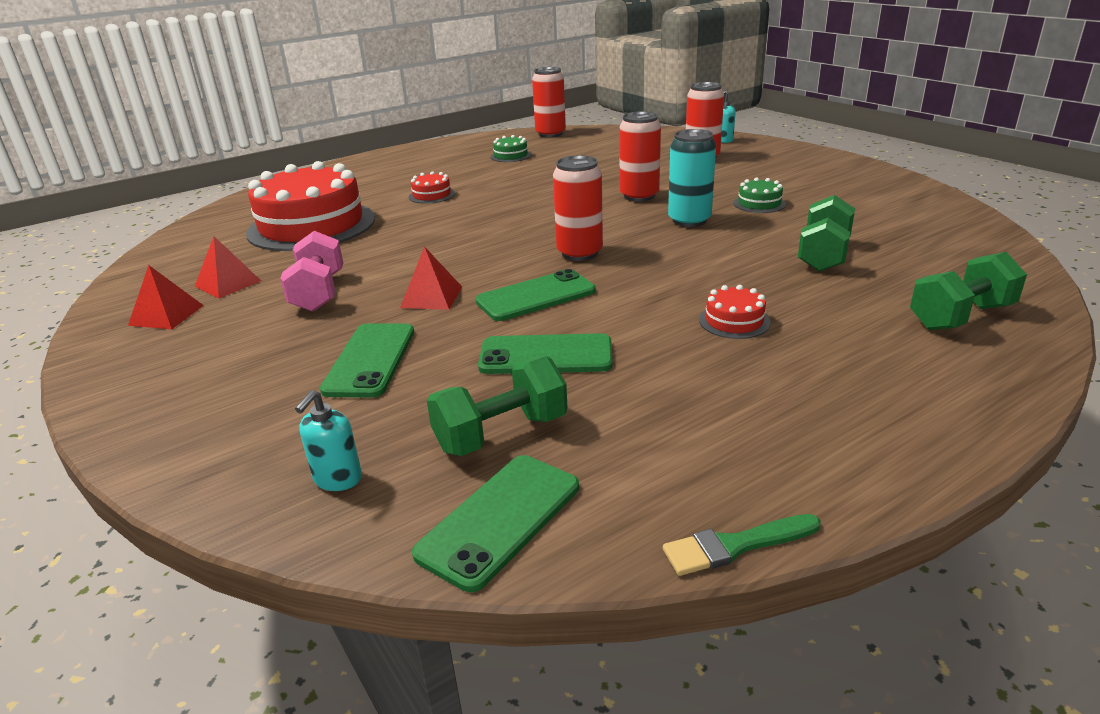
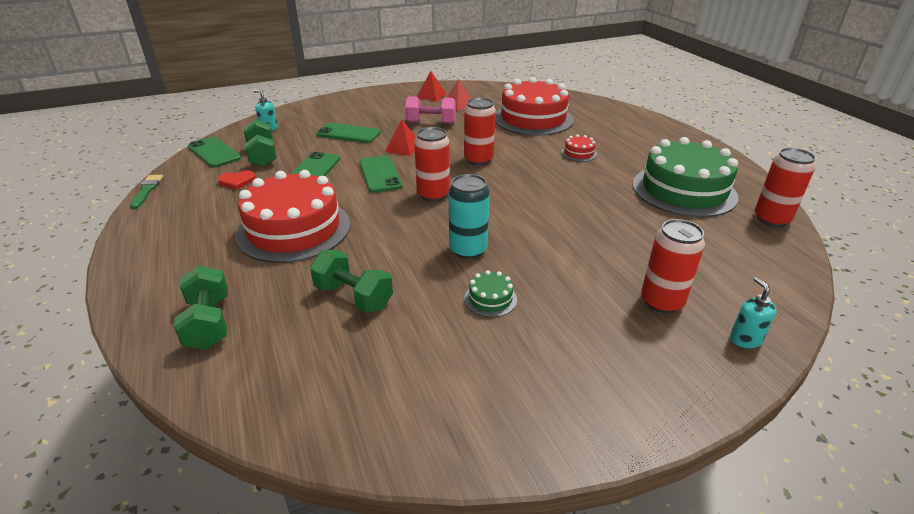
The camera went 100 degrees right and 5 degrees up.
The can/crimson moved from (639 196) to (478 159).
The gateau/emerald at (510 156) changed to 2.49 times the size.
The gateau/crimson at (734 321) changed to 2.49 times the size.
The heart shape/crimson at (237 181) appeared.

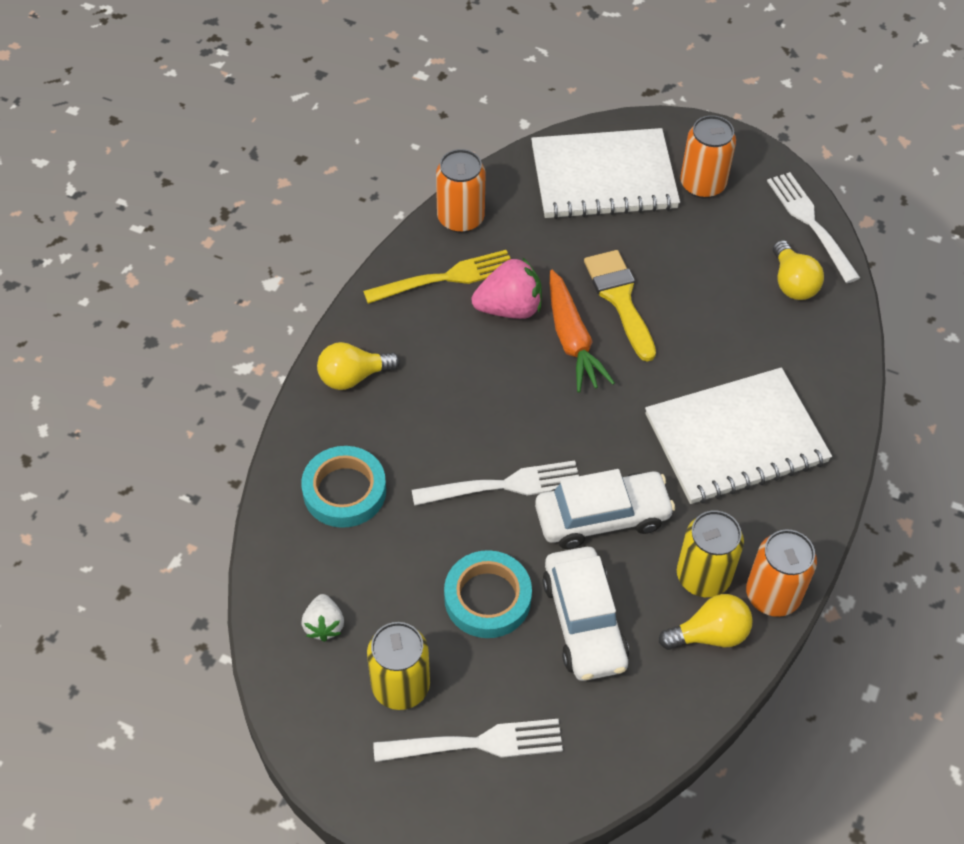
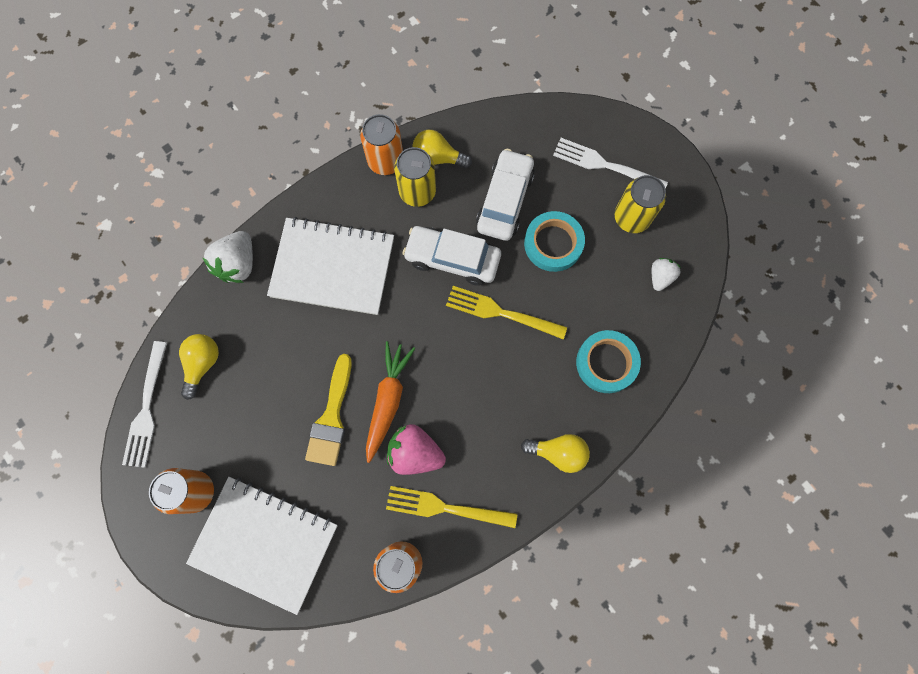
The camera went 150 degrees left and 20 degrees up.
The fork/white at (502 486) became the fork/bright yellow at (502 313).
The toy strawberry/white at (237 264) appeared.

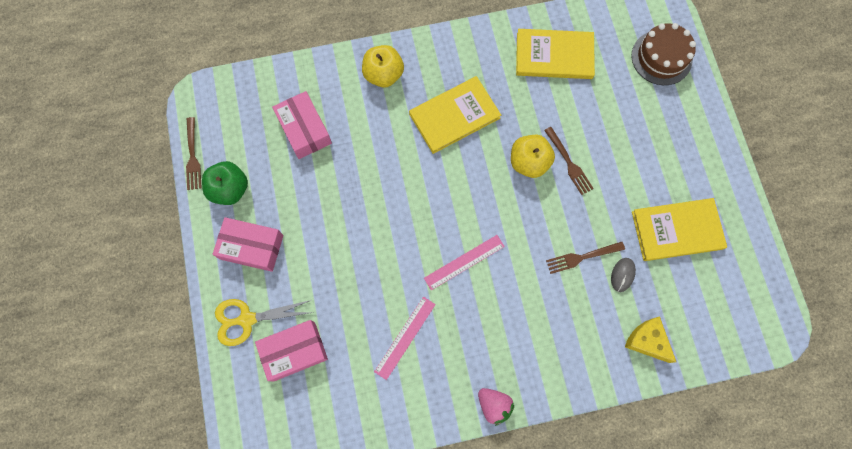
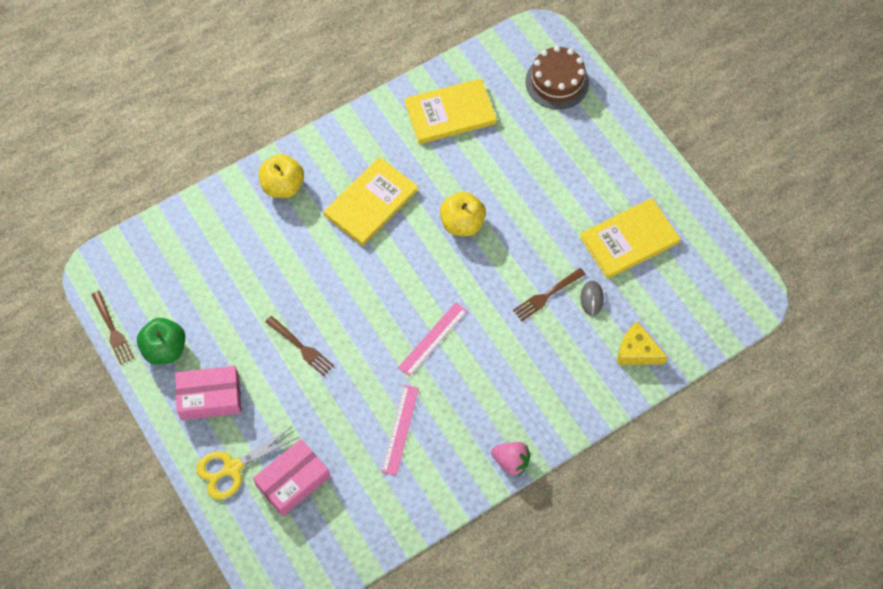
The camera went 20 degrees left and 10 degrees down.
The package/rosy at (304 129) disappeared.
The fork/brown moved from (569 163) to (301 347).

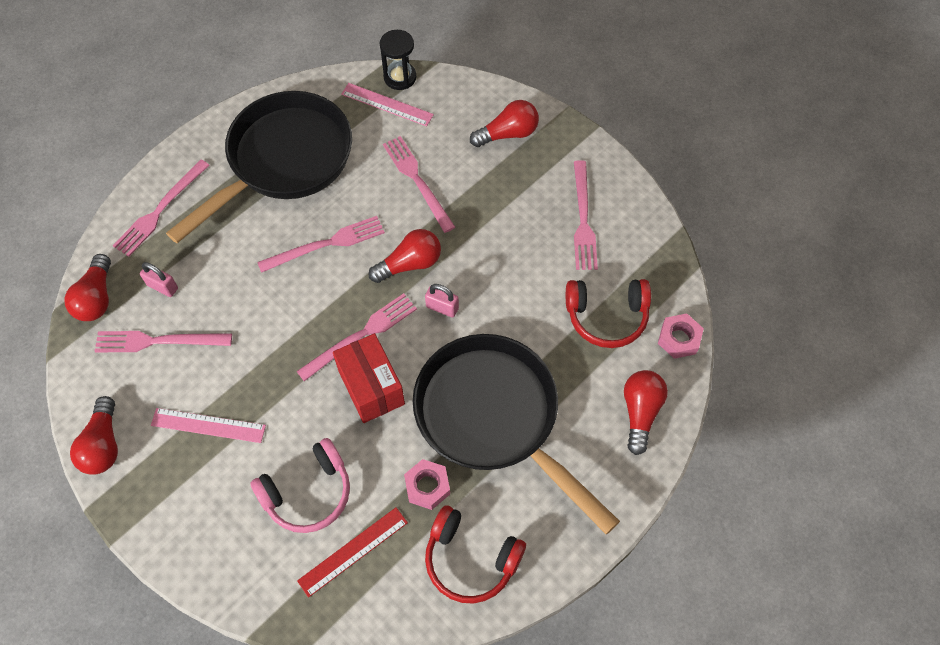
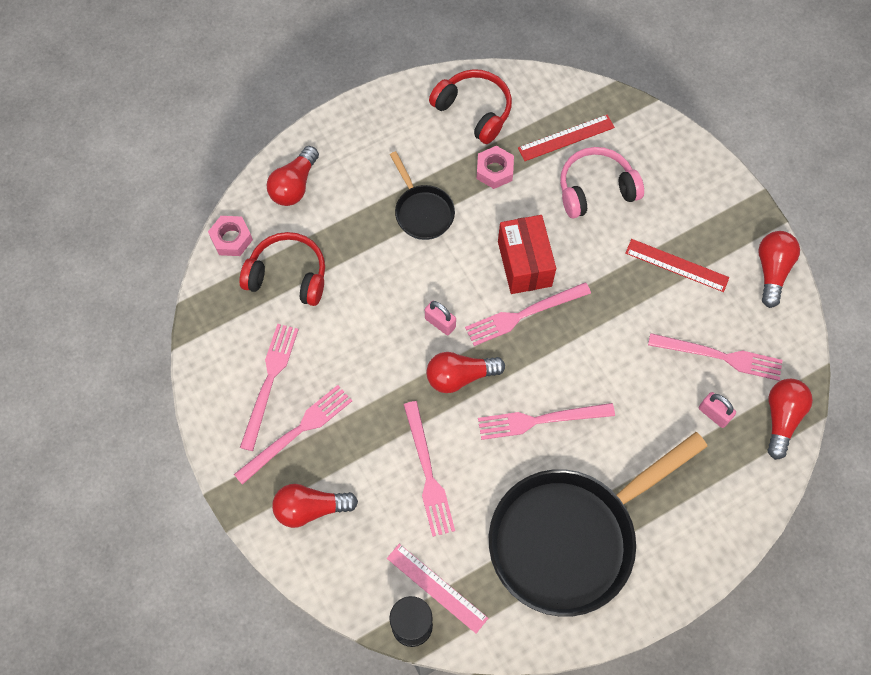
The camera went 165 degrees left and 5 degrees up.
The fork/rosy moved from (160 210) to (297 432).
The pan/jet-black at (493 417) changed to 0.46 times the size.
The ruler/rosy at (208 425) became the ruler/crimson at (677 265).

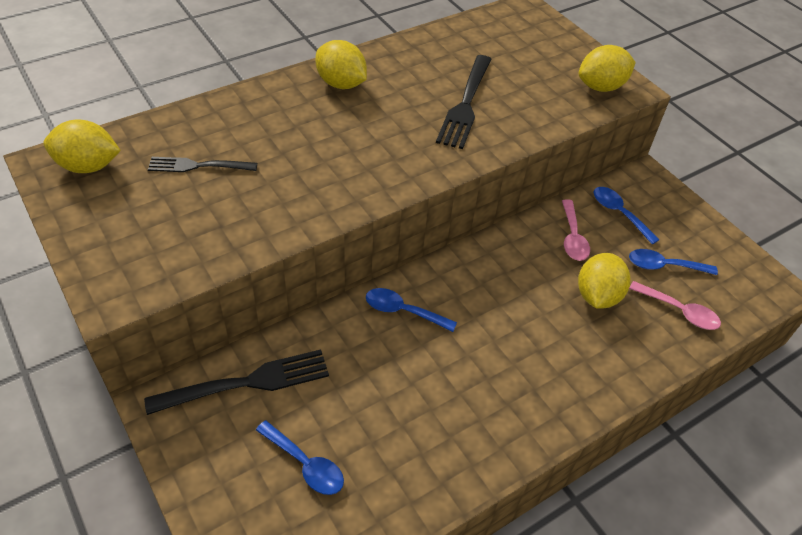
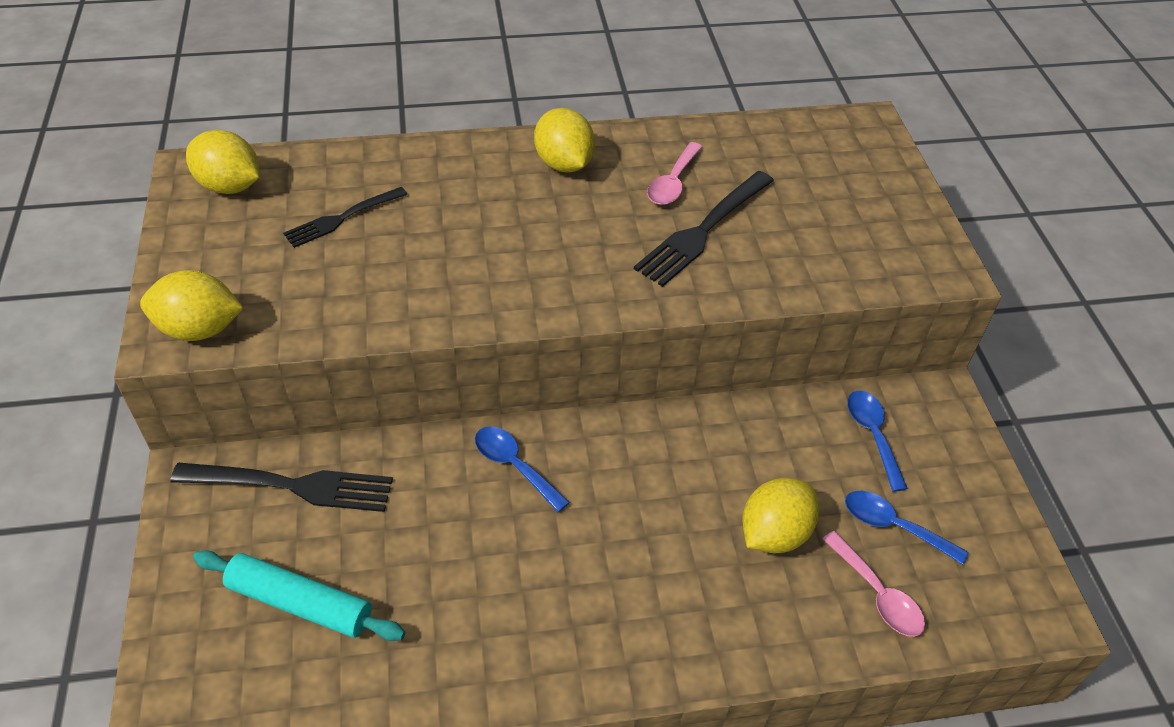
The camera went 25 degrees right and 0 degrees up.
The lemon/bright yellow moved from (601 87) to (199 329).
The fork/jet-black at (198 166) turned 60 degrees counterclockwise.
The teaspoon/rosy moved from (573 237) to (673 183).
The teaspoon/royal blue at (305 464) was replaced by the dough roller/aqua at (300 603).

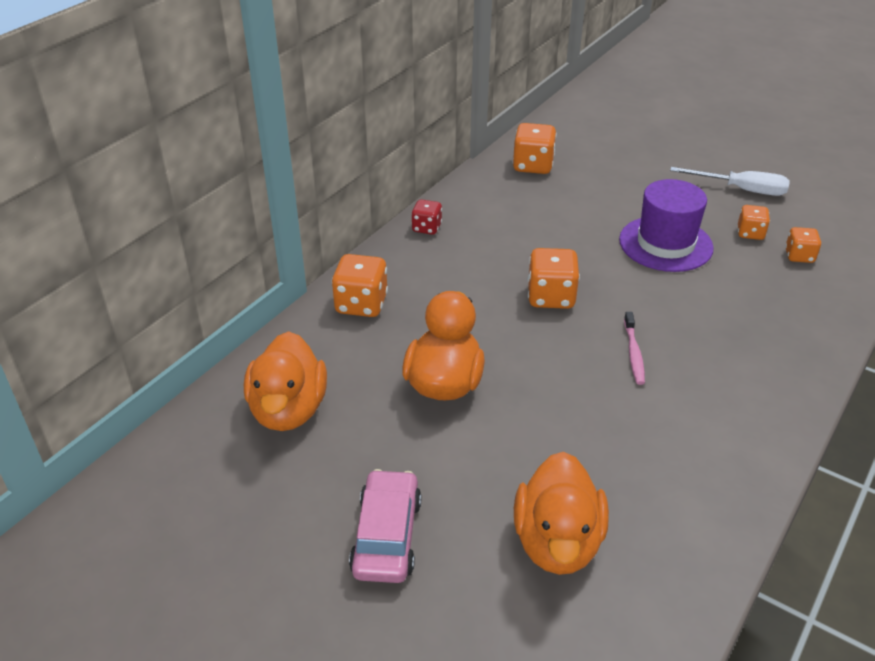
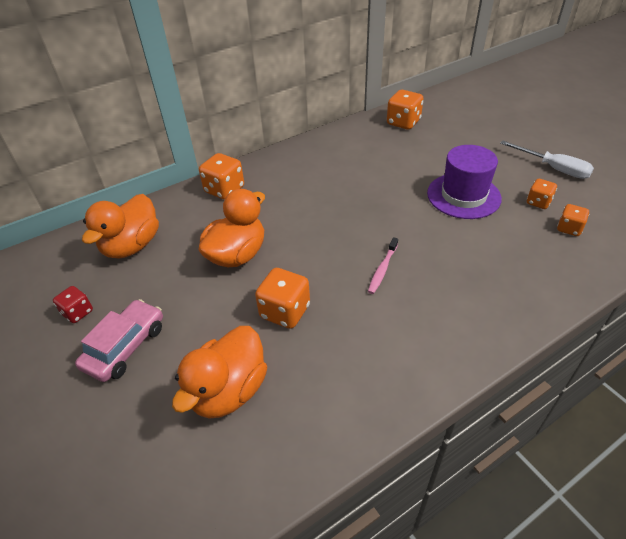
The camera went 25 degrees right and 5 degrees up.
The die/crimson moved from (426 228) to (78 312).
The die/bright orange moved from (551 297) to (285 311).

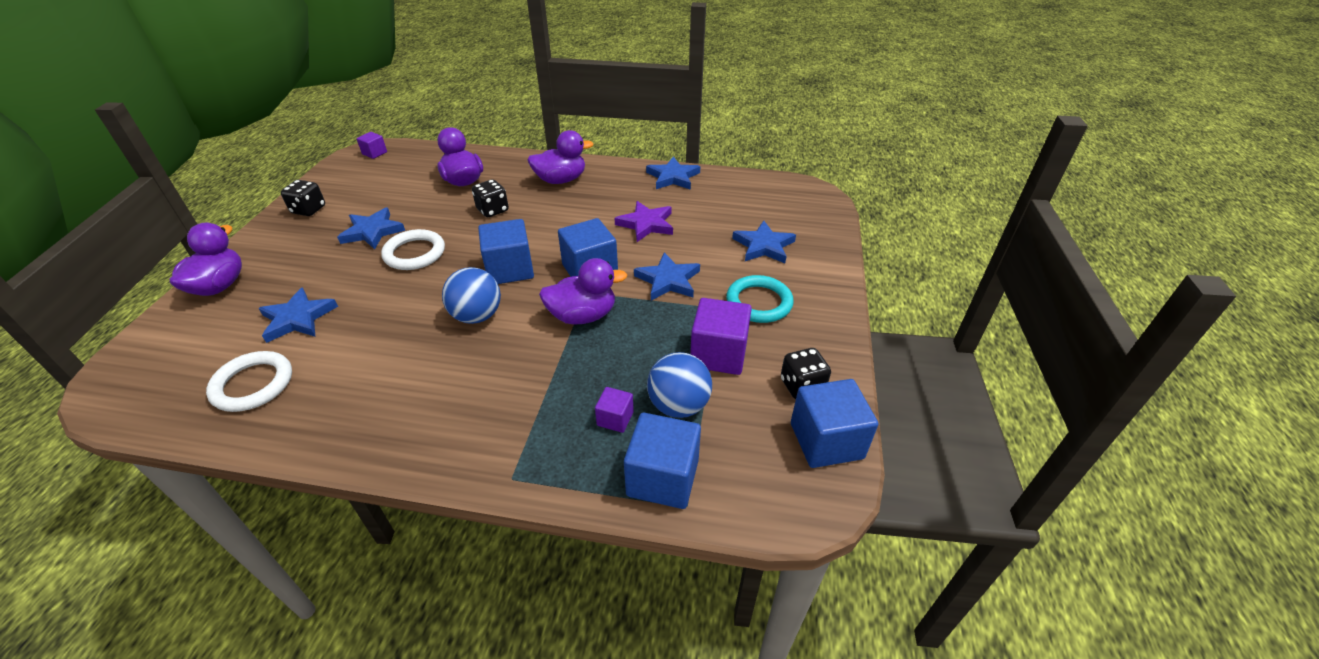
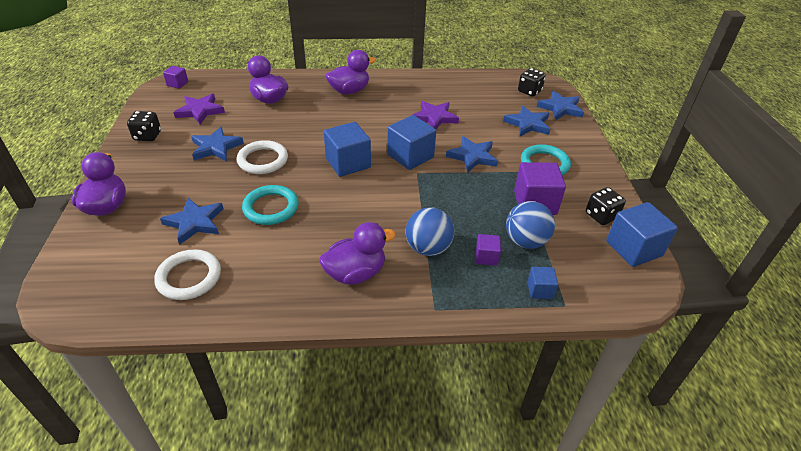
The camera went 15 degrees left and 0 degrees up.
The five-pointed star/royal blue moved from (673 177) to (560 108).
The die/jet-black moved from (493 210) to (529 91).
The rubber duck/royal purple moved from (583 316) to (355 273).
The play ball/royal blue moved from (477 316) to (428 248).
The cube/royal blue at (662 478) changed to 0.52 times the size.
The five-pointed star/royal purple at (200 111) appeared.
The torus/aqua at (271 208) appeared.

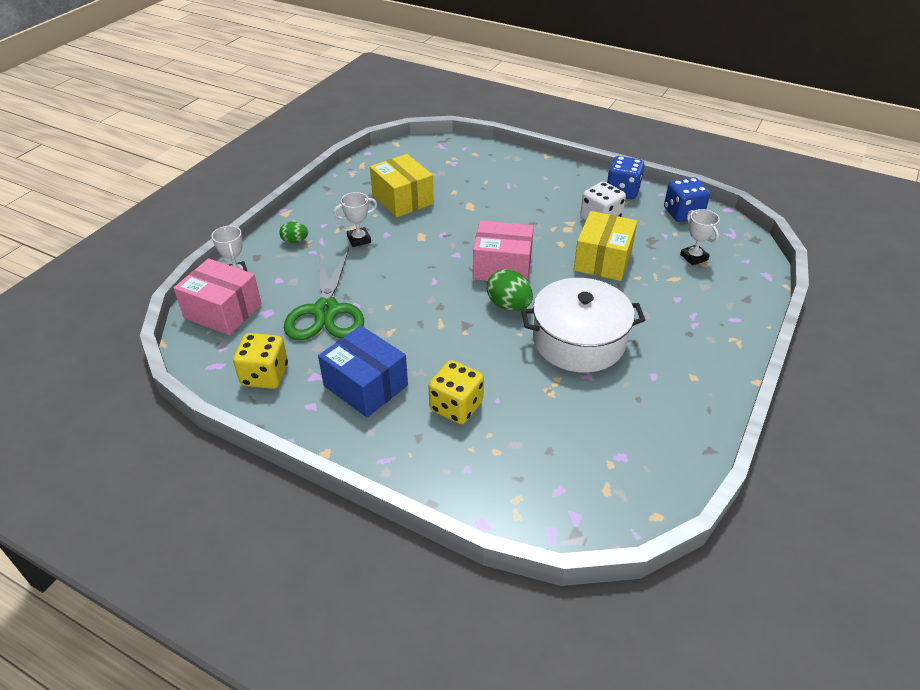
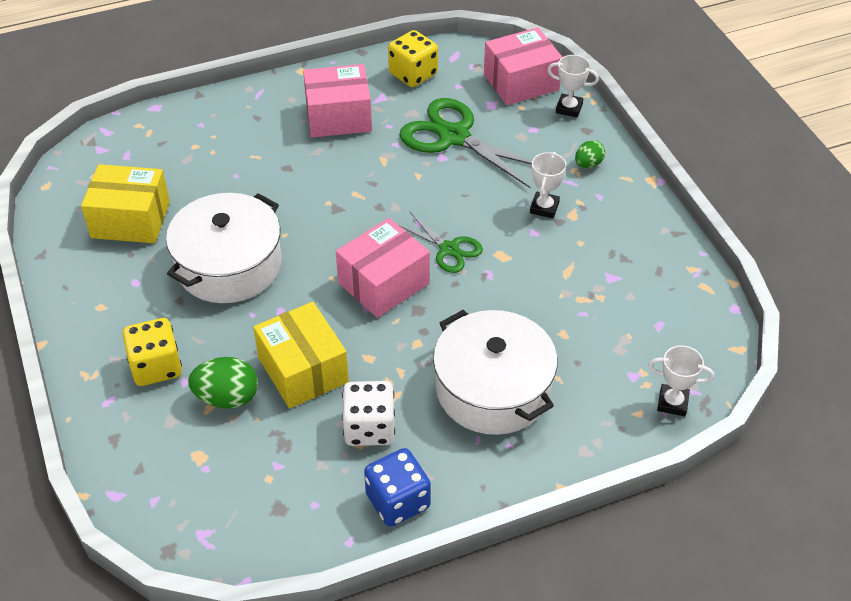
The camera went 130 degrees right and 5 degrees up.
The package/bright yellow moved from (402 199) to (130 219).
The die/royal blue at (683 213) disappeared.
The trophy/white moved from (694 257) to (672 403).
The egg shape/emerald moved from (508 305) to (227 398).
The package/royal blue at (365 386) became the package/rosy at (338 117).
The die/bright yellow moved from (456 406) to (156 367).
The pair of scissors/emerald at (449 249) appeared.
The stockpot/white at (493 389) appeared.

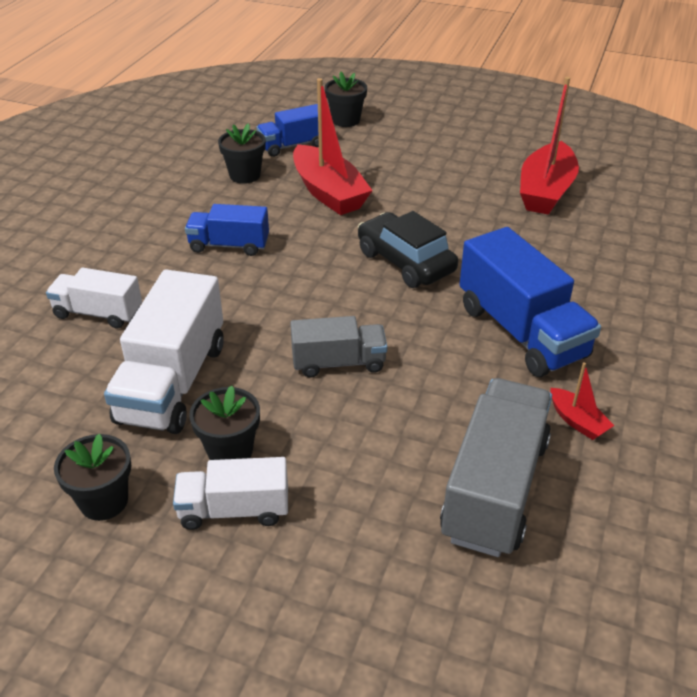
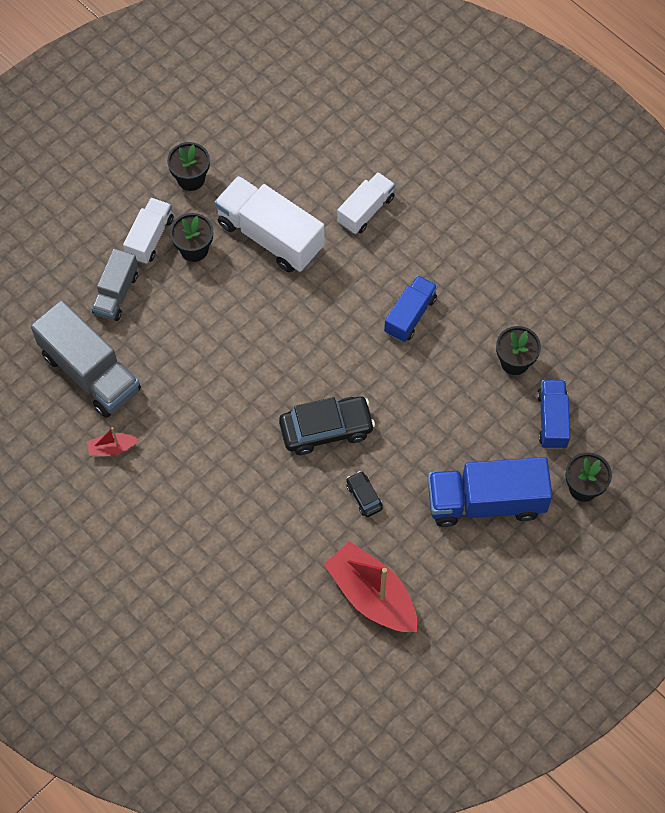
The camera went 115 degrees right and 25 degrees up.
The boat/crimson at (328 193) disappeared.
The truck/royal blue moved from (521 332) to (486 502).
The truck/ash-grey moved from (338 362) to (116 294).
The toy car/jet-black at (364 496) appeared.

